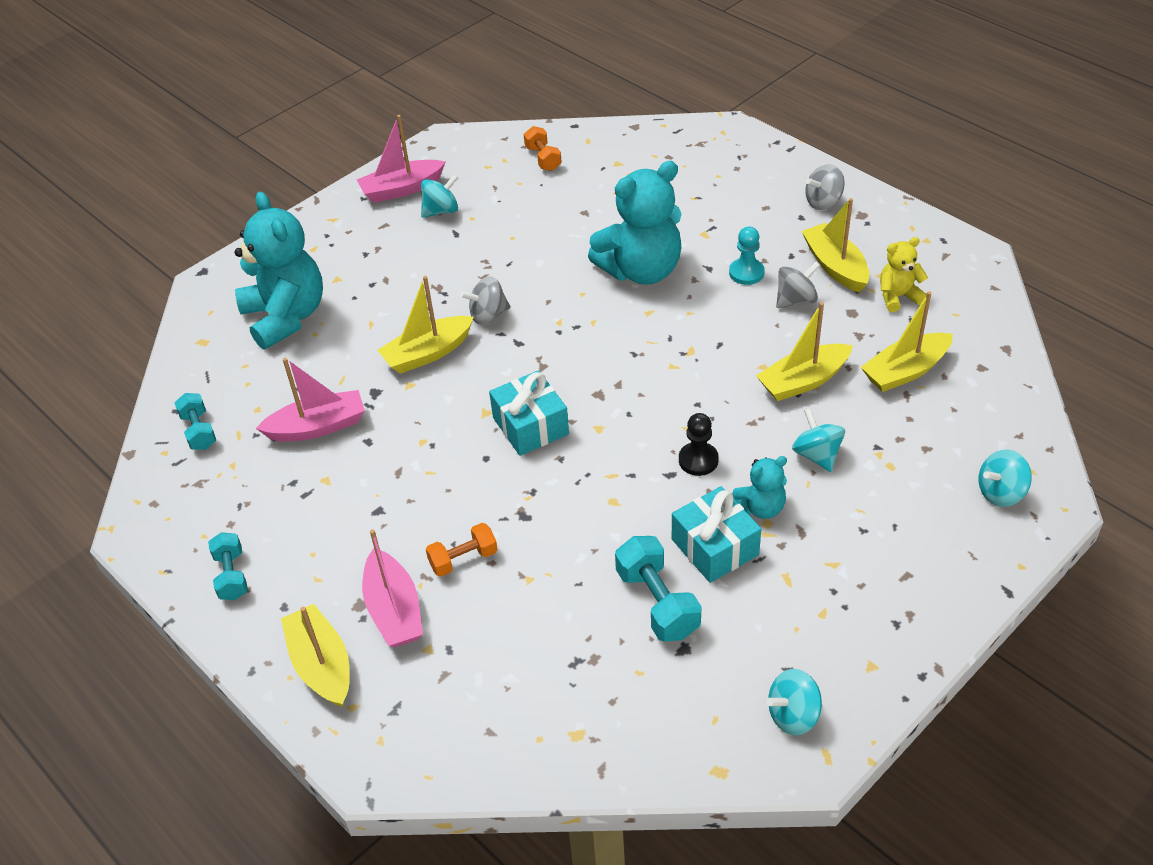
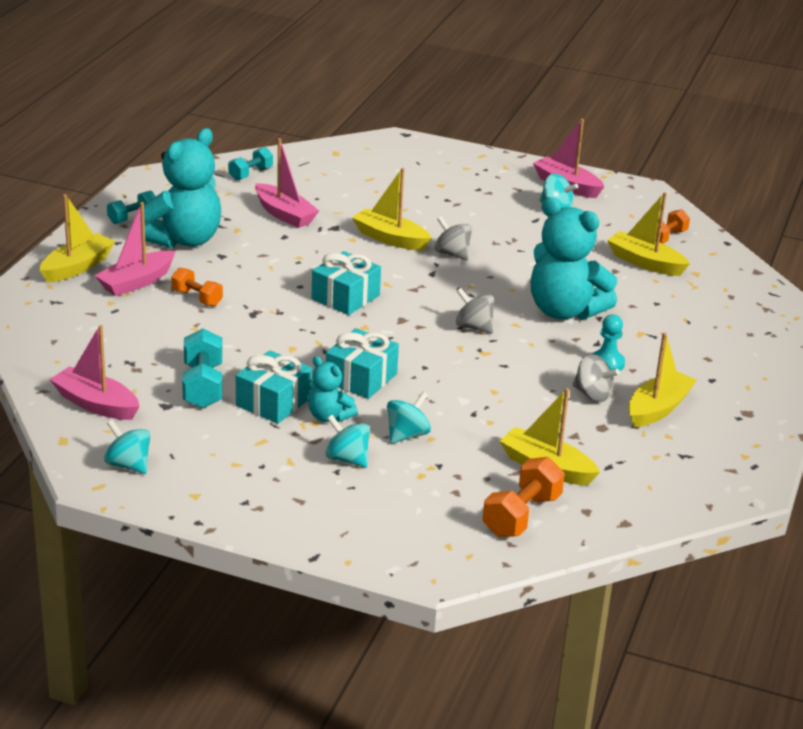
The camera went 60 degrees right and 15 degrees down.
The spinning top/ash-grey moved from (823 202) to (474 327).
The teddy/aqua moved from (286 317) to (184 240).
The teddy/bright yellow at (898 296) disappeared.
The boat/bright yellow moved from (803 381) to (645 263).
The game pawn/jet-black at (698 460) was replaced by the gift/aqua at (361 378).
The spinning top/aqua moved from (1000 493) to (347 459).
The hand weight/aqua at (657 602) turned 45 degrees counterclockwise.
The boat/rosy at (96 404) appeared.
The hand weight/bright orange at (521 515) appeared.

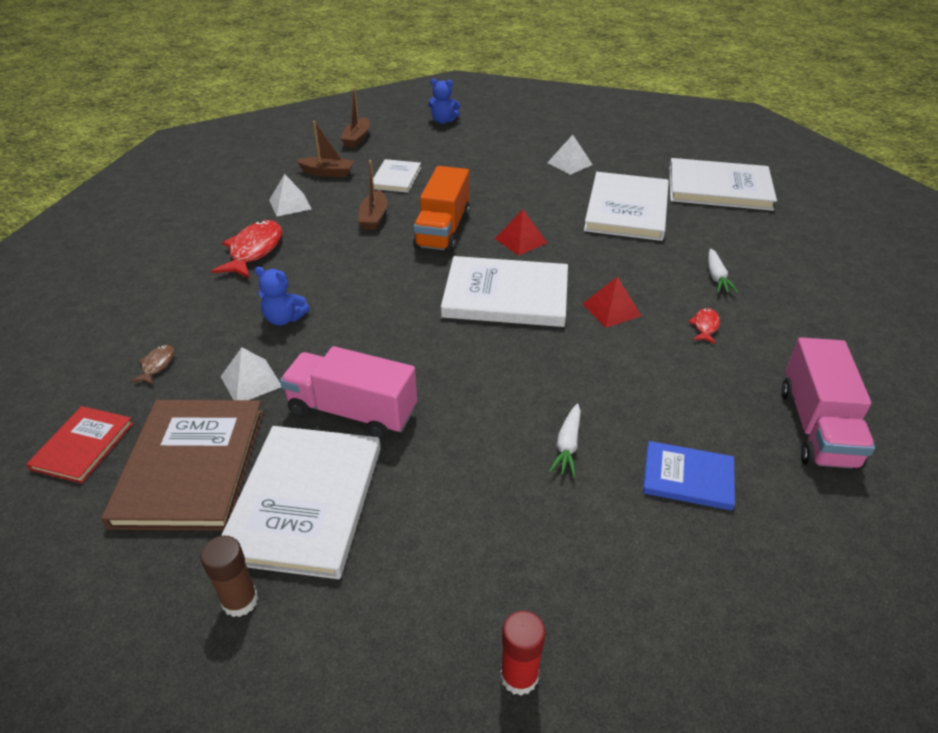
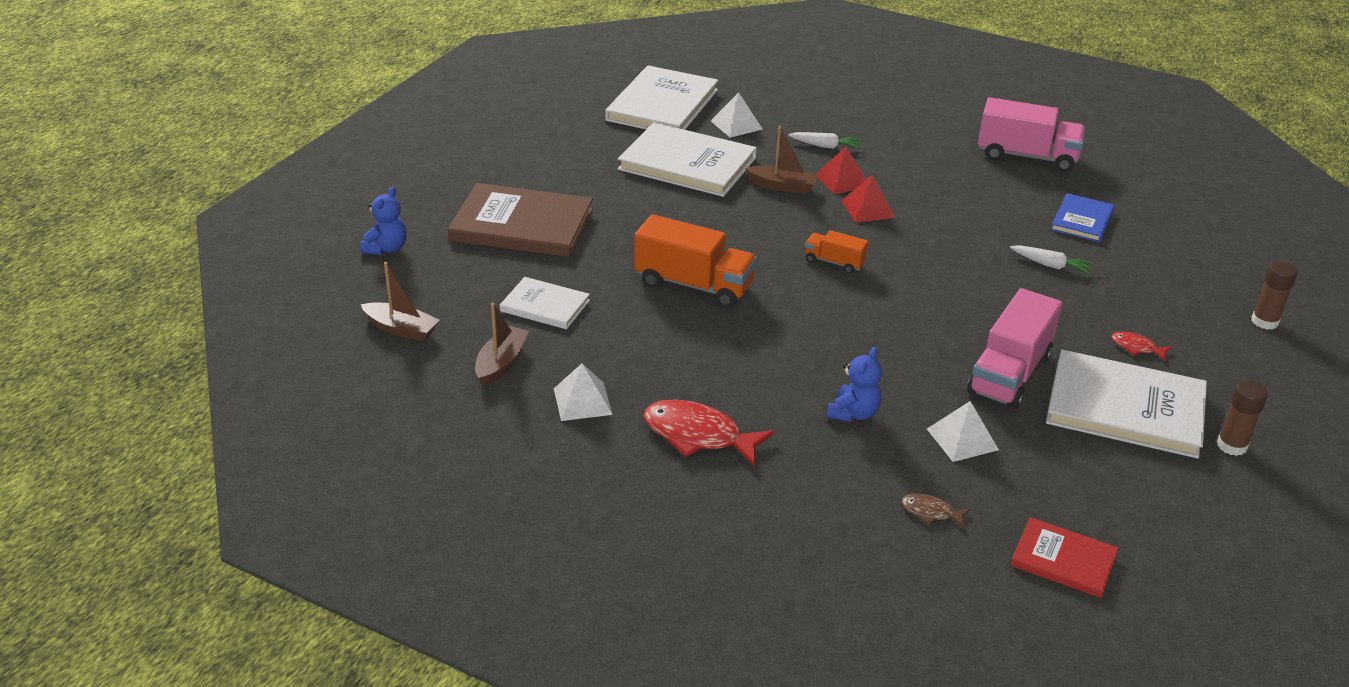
The camera went 80 degrees left and 5 degrees down.
The pyramid/white moved from (569 163) to (736 125).
The boat/brown moved from (374 217) to (782 186).
The pyramid/crimson moved from (521 240) to (842 180).
The hardcover/white at (506 295) was replaced by the truck/bright orange at (834 262).
The fish/crimson moved from (705 326) to (1136 347).
The hardcover/brown moved from (191 466) to (522 225).
The glue/crimson at (519 676) became the glue/brown at (1264 321).

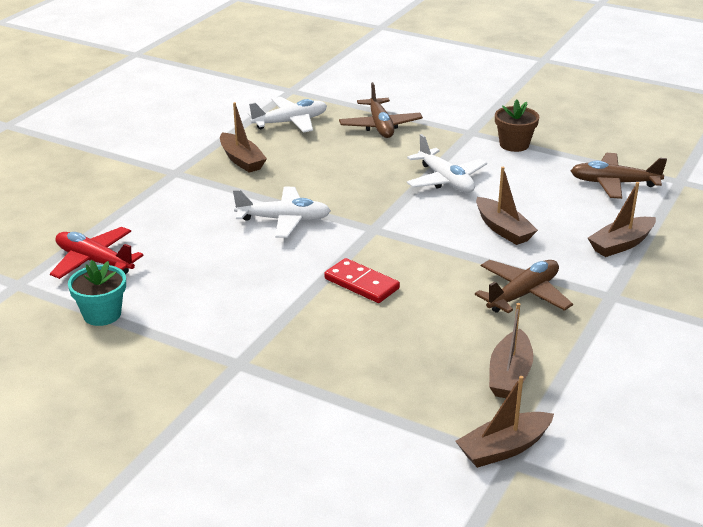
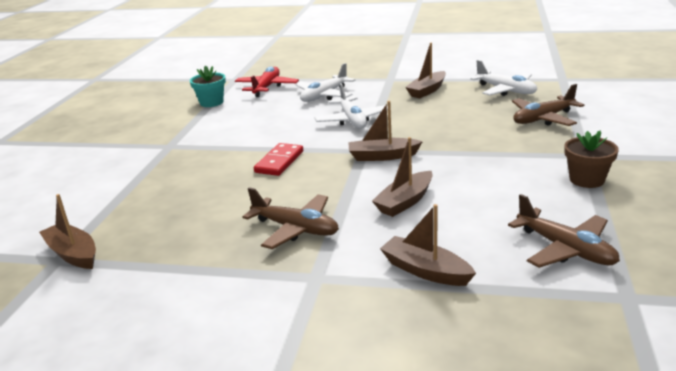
The camera went 75 degrees right and 5 degrees down.
The aeroplane/white moved from (445 180) to (324 96).
The aeroplane/brown at (614 183) turned 150 degrees clockwise.
The boat/brown moved from (509 375) to (382 156).

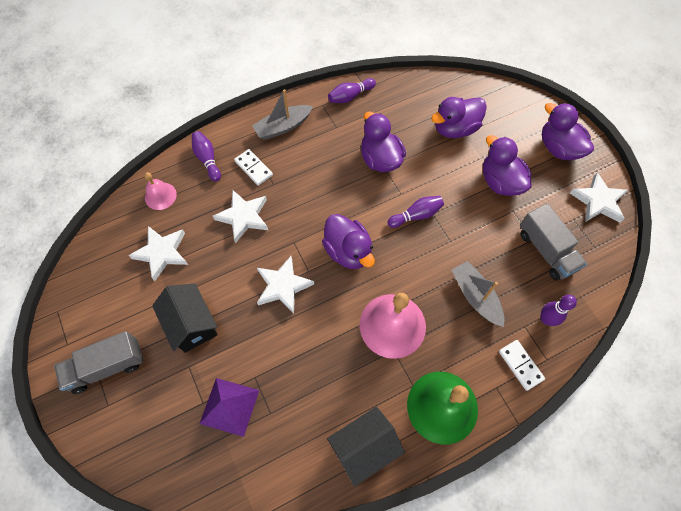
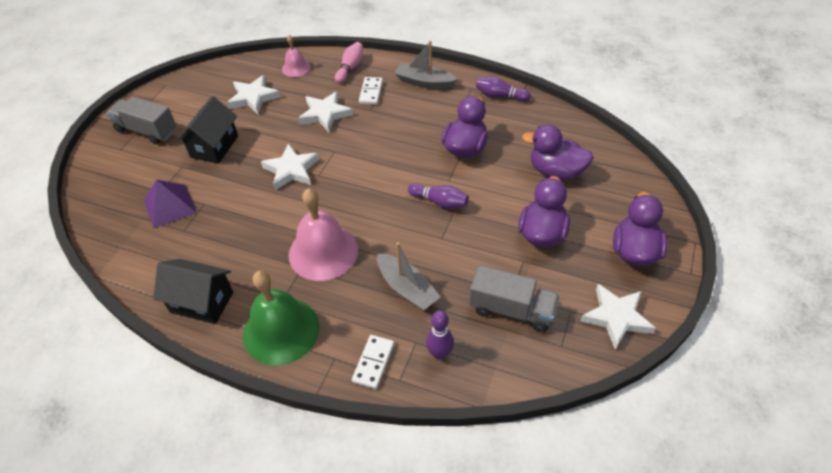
The camera went 50 degrees right and 15 degrees down.
The skittle/royal purple at (207 159) became the skittle/rosy at (350 68).
The truck/ash-grey at (546 250) turned 90 degrees counterclockwise.
The rubber duck/royal purple at (348 251) disappeared.
The boat/ash-grey at (475 296) turned 120 degrees clockwise.

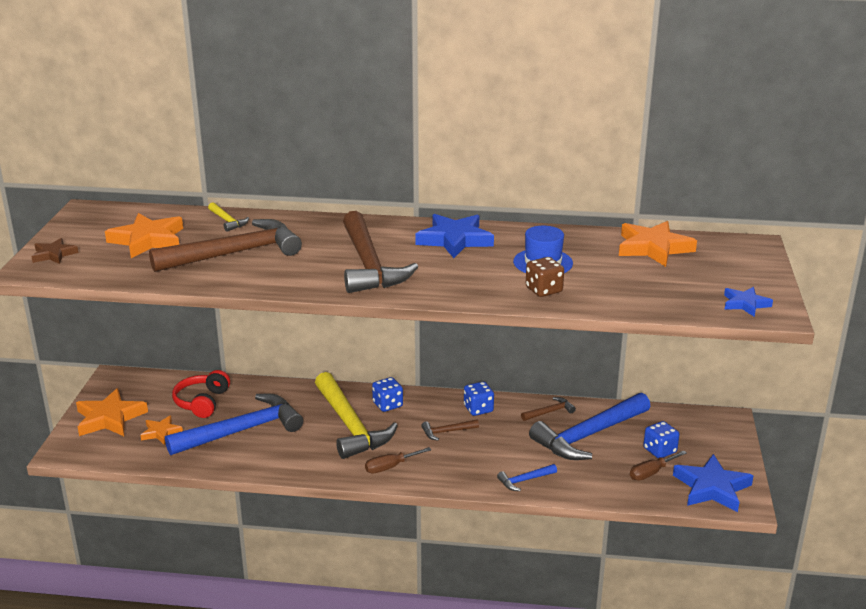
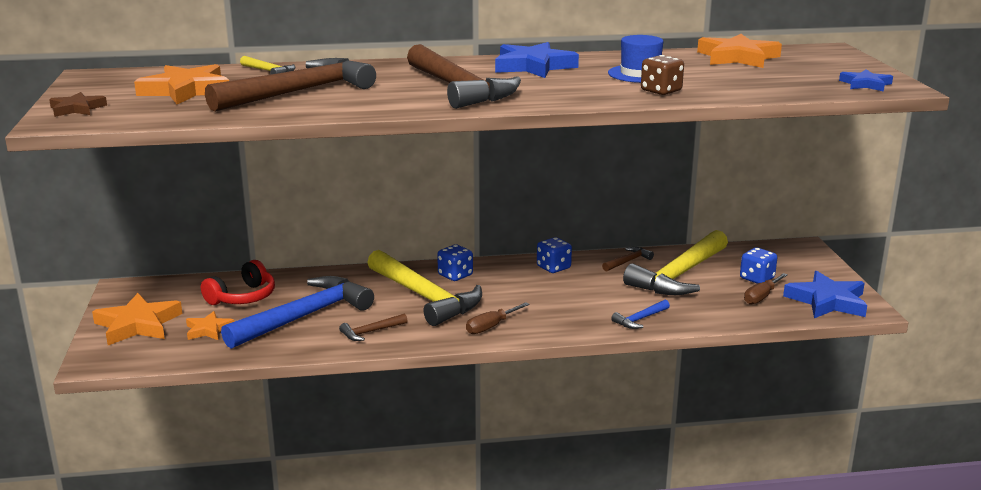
The camera went 15 degrees left and 5 degrees down.
The headphones/crimson at (202 402) turned 135 degrees counterclockwise.
The carpenter's hammer/royal blue at (588 435) became the carpenter's hammer/bright yellow at (679 275).
The carpenter's hammer/brown moved from (447 432) to (371 332).

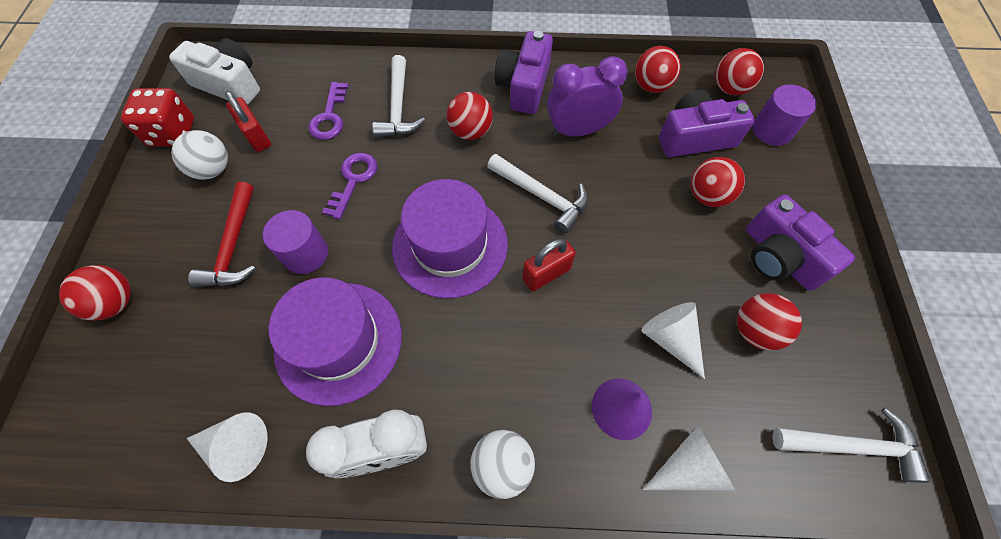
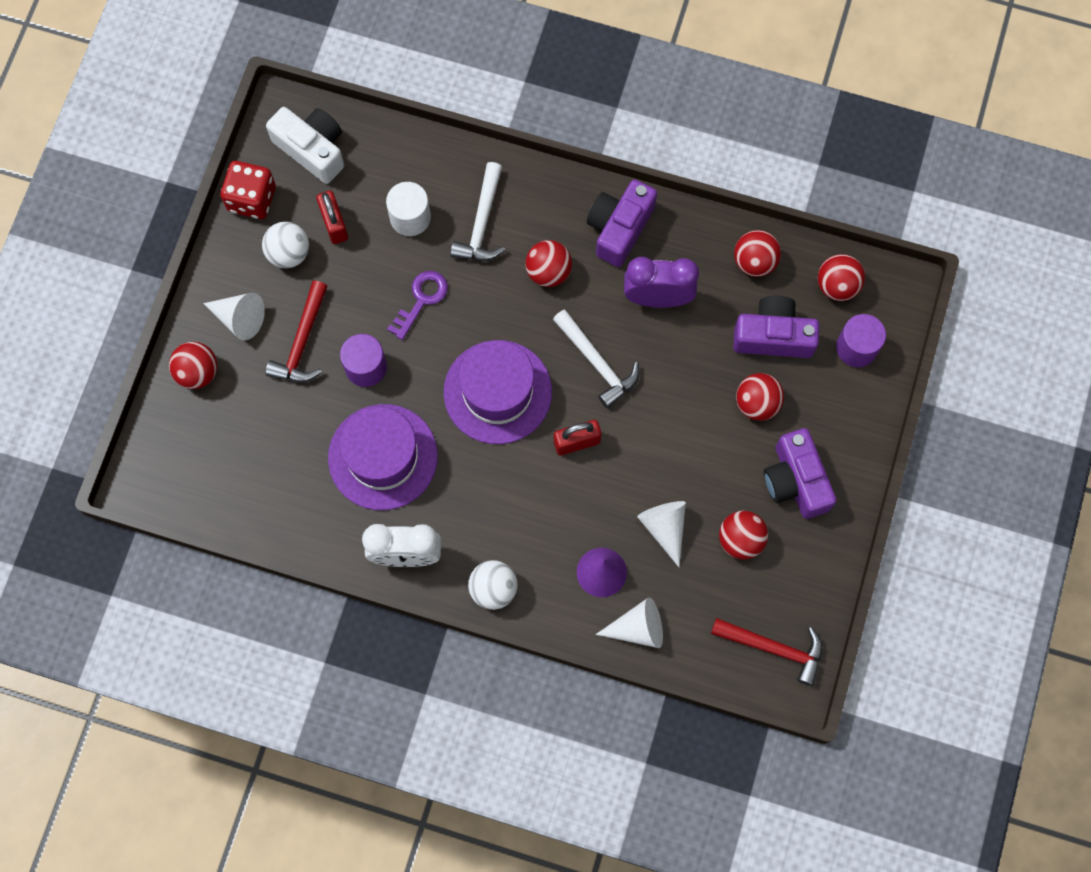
The camera went 15 degrees right and 10 degrees up.
The key/royal purple at (330 116) was replaced by the cylinder/white at (410 217).
The carpenter's hammer/white at (852 446) became the carpenter's hammer/crimson at (774 648).
The solid cone/white moved from (236 446) to (239 318).

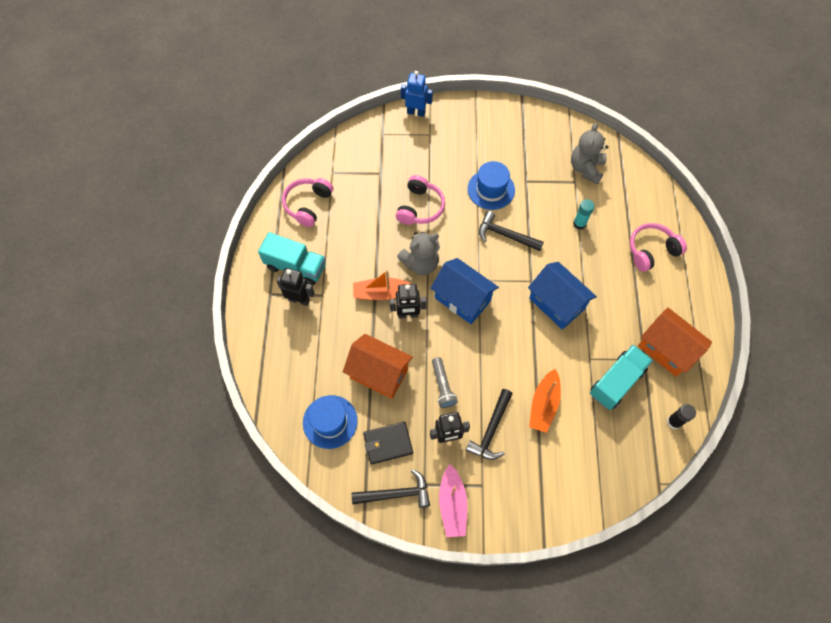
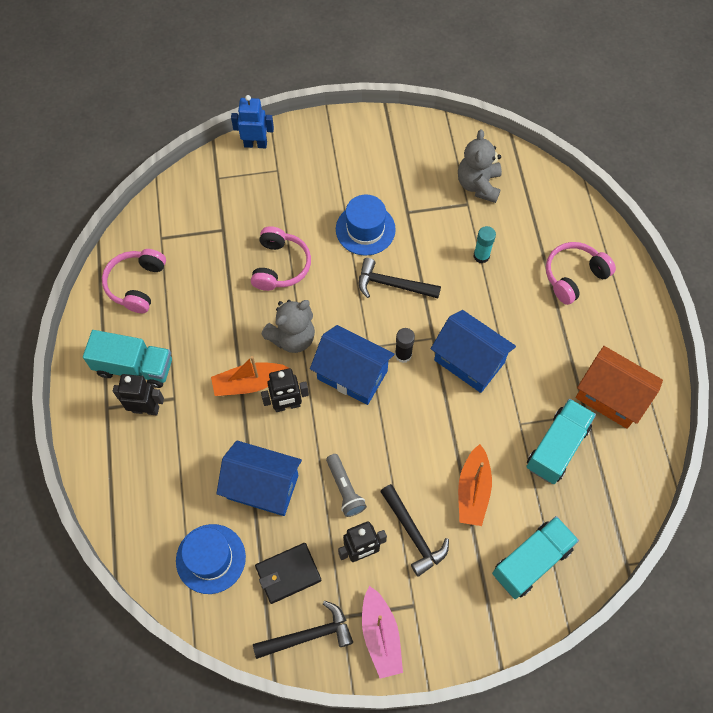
The camera went 10 degrees left and 0 degrees up.
The cottage/bright orange at (379 373) became the cottage/royal blue at (262 487).
The carpenter's hammer/jet-black at (491 430) turned 45 degrees counterclockwise.
The glue/jet-black moved from (674 422) to (403 355).
The truck/aqua at (531 561) appeared.

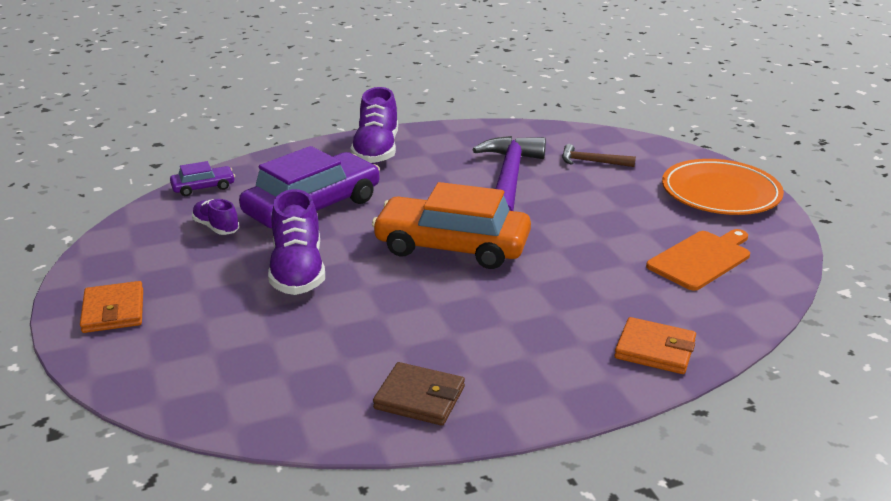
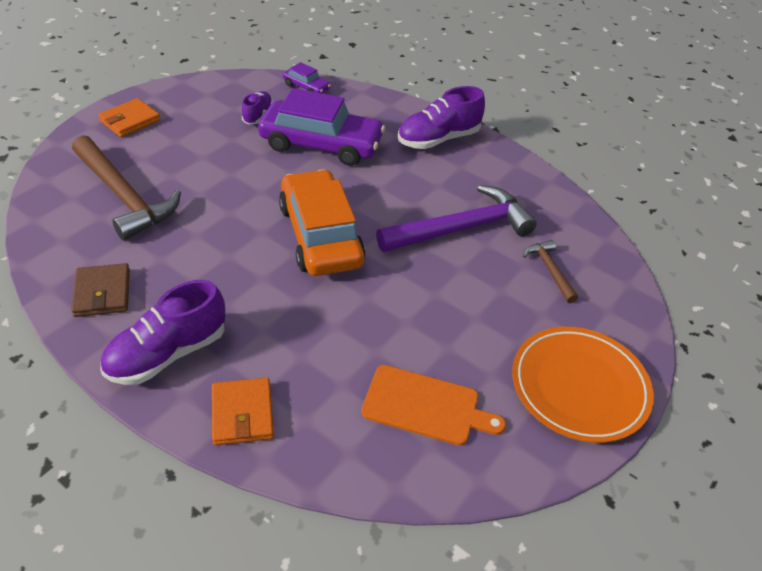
The camera went 55 degrees right and 15 degrees up.
The sneaker/royal purple moved from (298 271) to (167 354).
The carpenter's hammer/brown at (124 196) appeared.

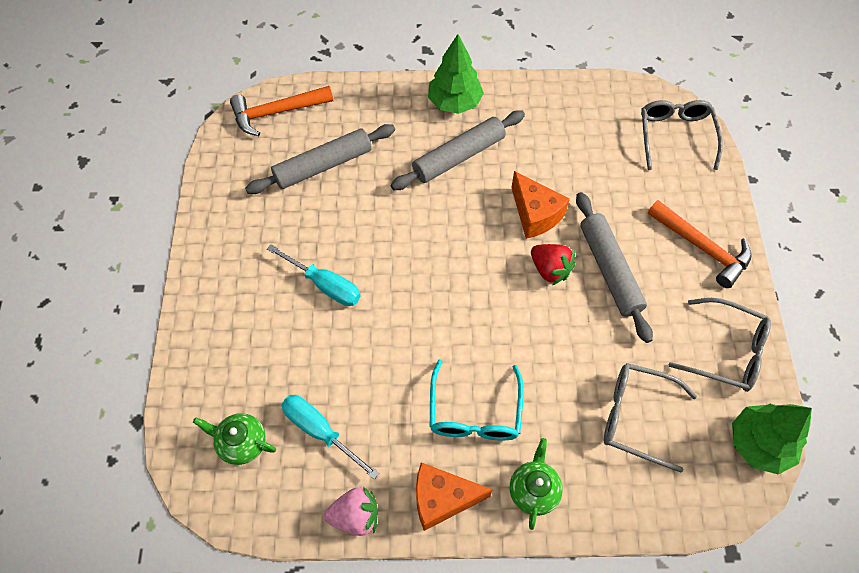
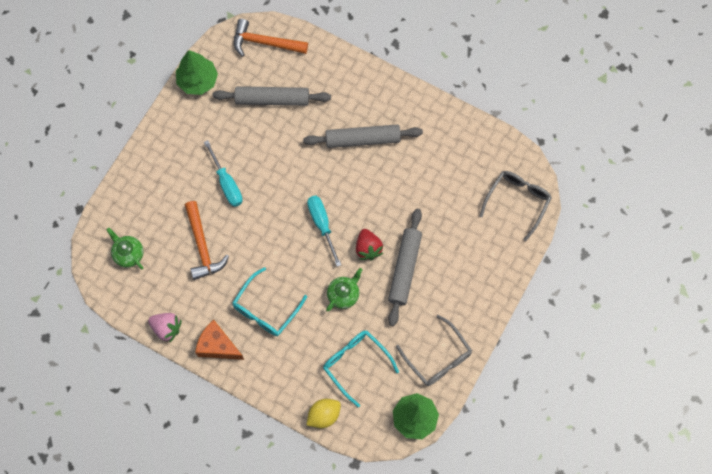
The camera went 30 degrees right and 10 degrees up.
The fir tree/emerald moved from (454 102) to (197 81).
The piece of cheese/bright orange at (535 214) disappeared.
The carpenter's hammer/bright orange moved from (702 247) to (202 246).
The eyeglasses/ash-grey at (637 417) became the eyeglasses/aqua at (356 364).
The flat screwdriver/aqua moved from (320 431) to (322 224).
The teapot/emerald moved from (533 490) to (343 294).
The lemon/bright yellow at (324 415) appeared.

